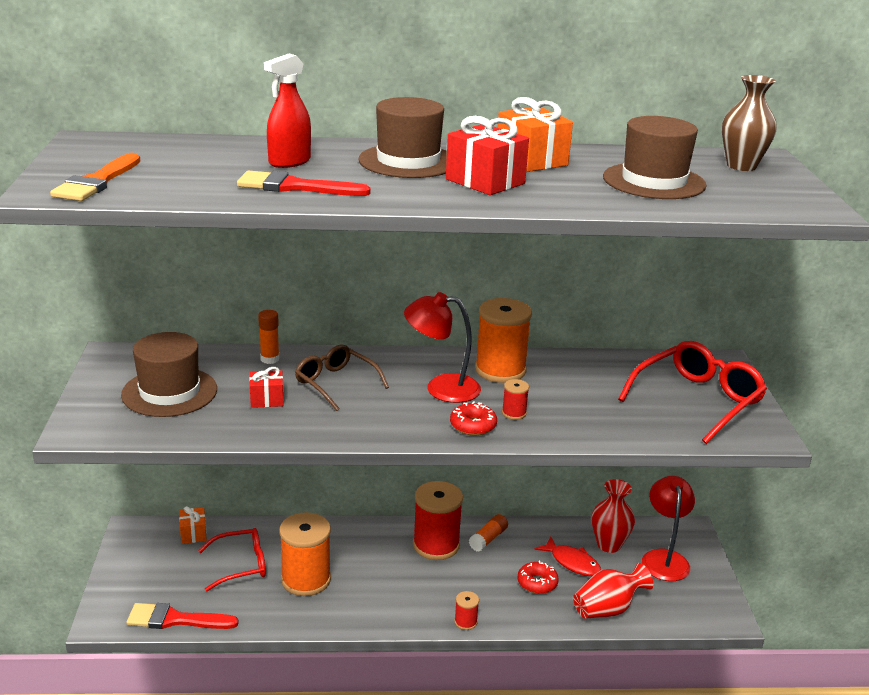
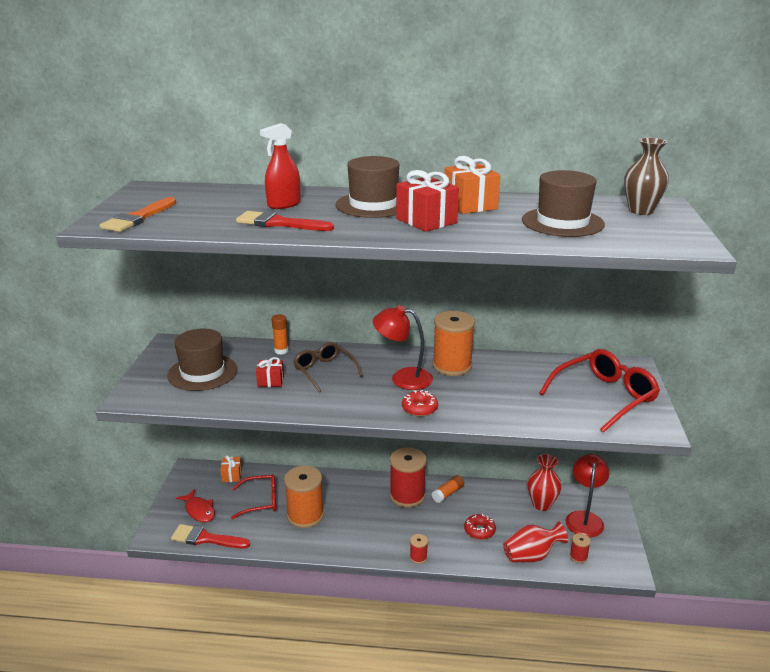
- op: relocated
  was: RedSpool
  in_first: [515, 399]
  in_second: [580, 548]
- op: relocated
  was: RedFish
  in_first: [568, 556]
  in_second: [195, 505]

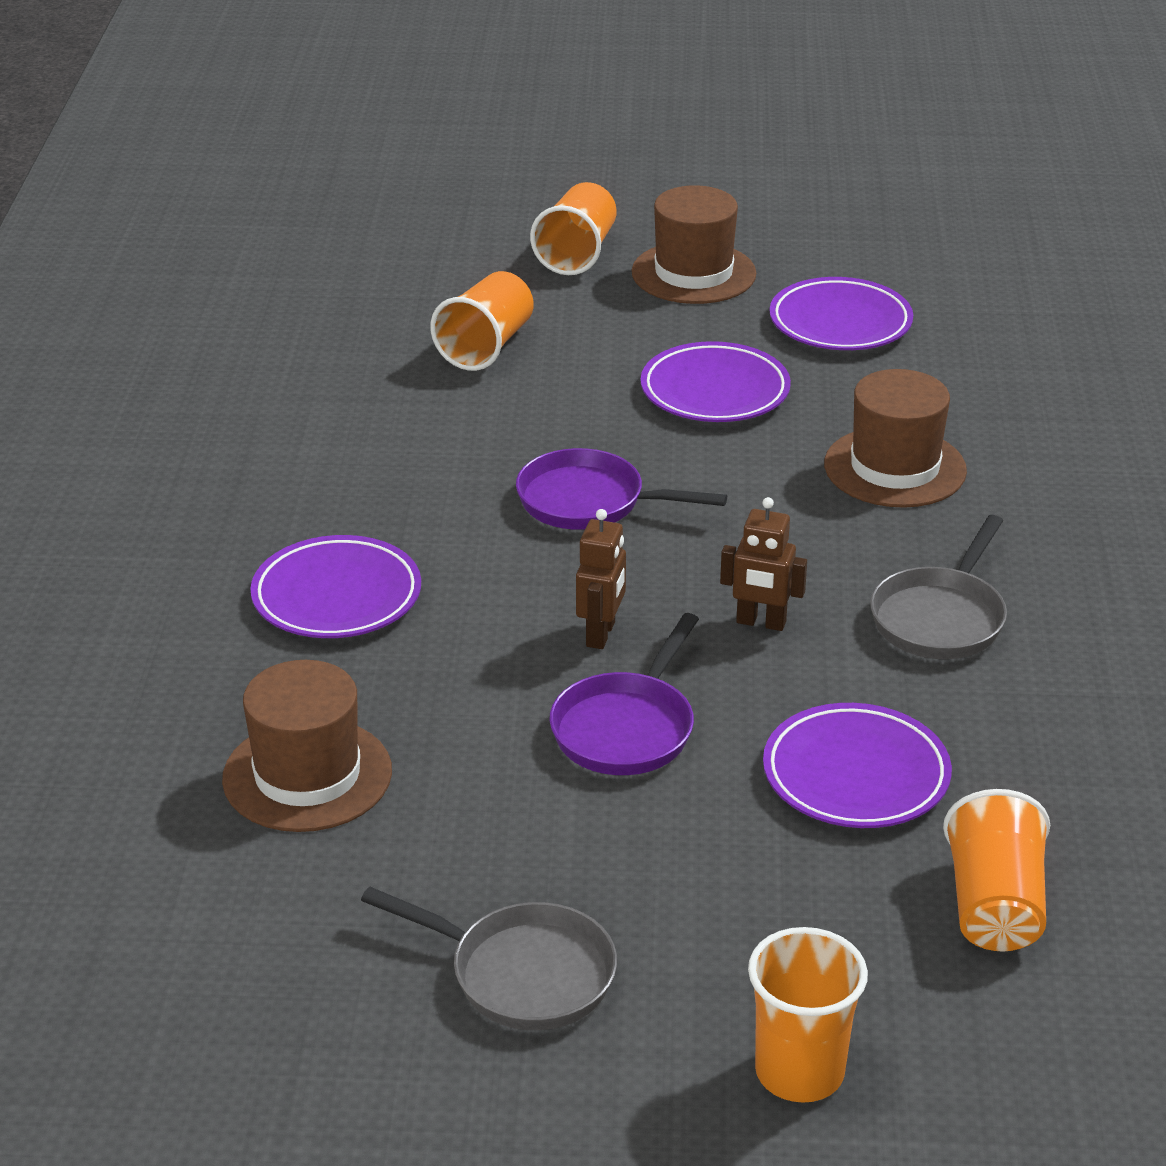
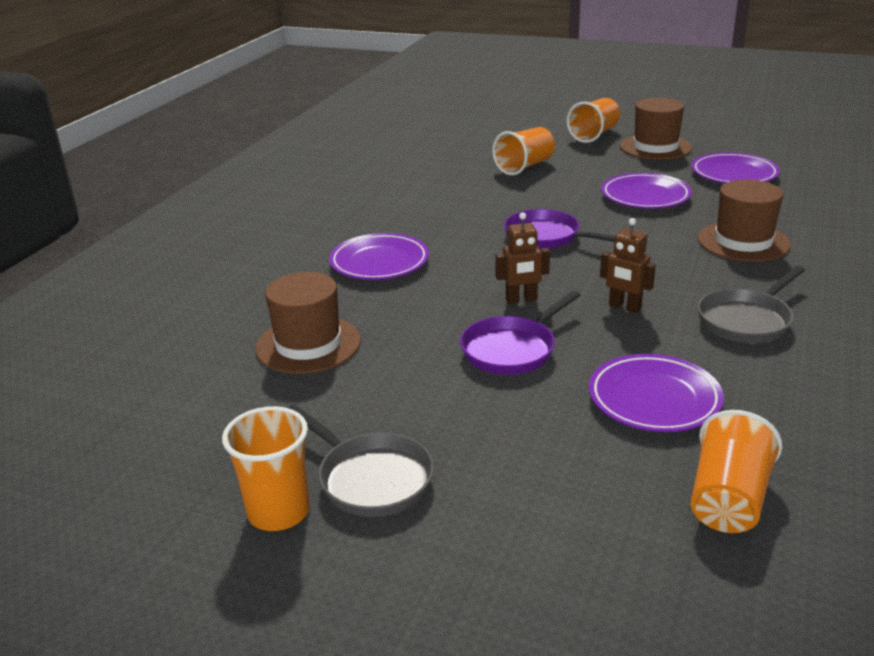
- op: relocated
  was: OrangeCup
  in_first: [808, 1015]
  in_second: [266, 468]
- op: spun
  was: BrownRobot
  in_first: [601, 579]
  in_second: [523, 258]
  clockwise: 45

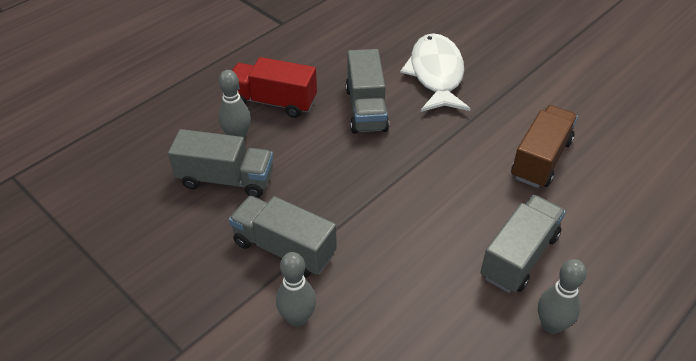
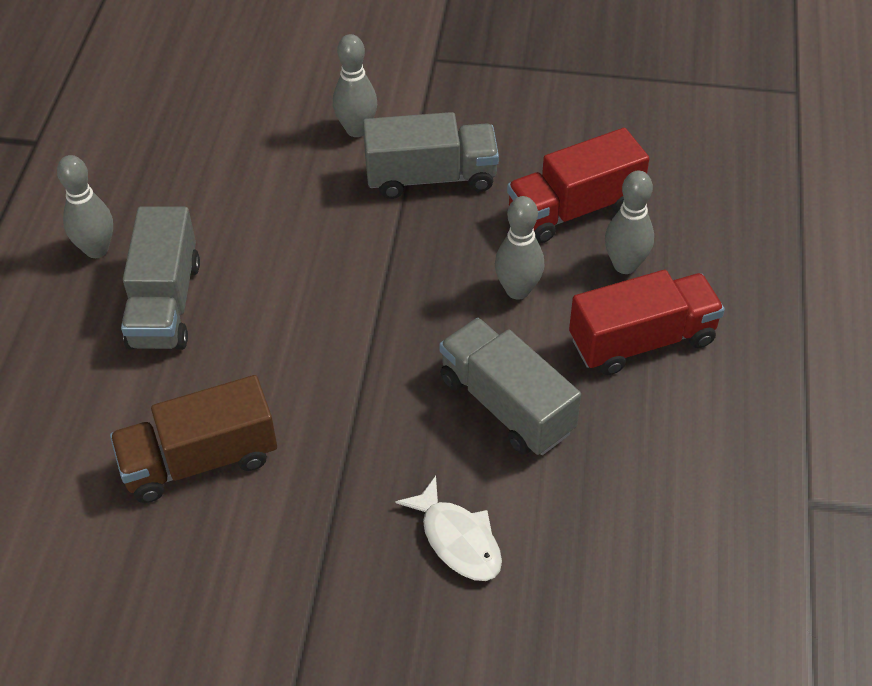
- op: appeared
  now: GreyBowlingPin
  in_second: [519, 248]
- op: colour
  was: GreyTruck
  now: RedTruck
  in_first: [220, 163]
  in_second: [578, 186]
- op: spun
  was: BrownTruck
  in_first: [544, 146]
  in_second: [193, 439]
  clockwise: 75
- op: size
  was: WhiteFish
  in_first: [435, 72]
  in_second: [448, 528]
  ratio: 0.56

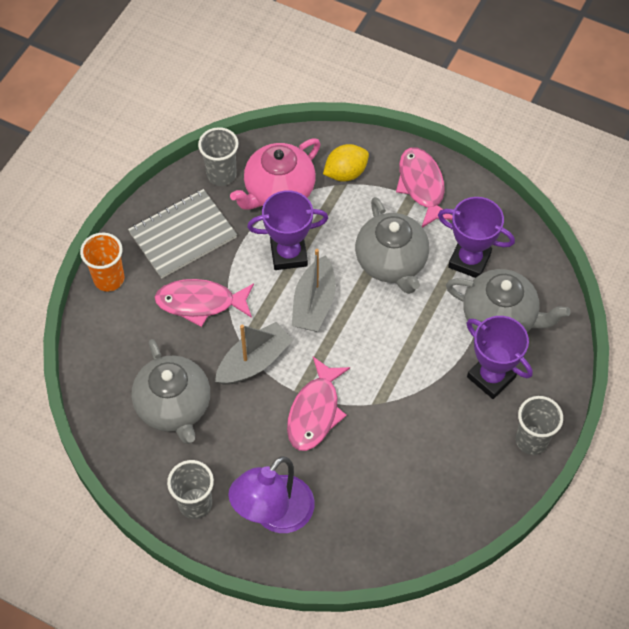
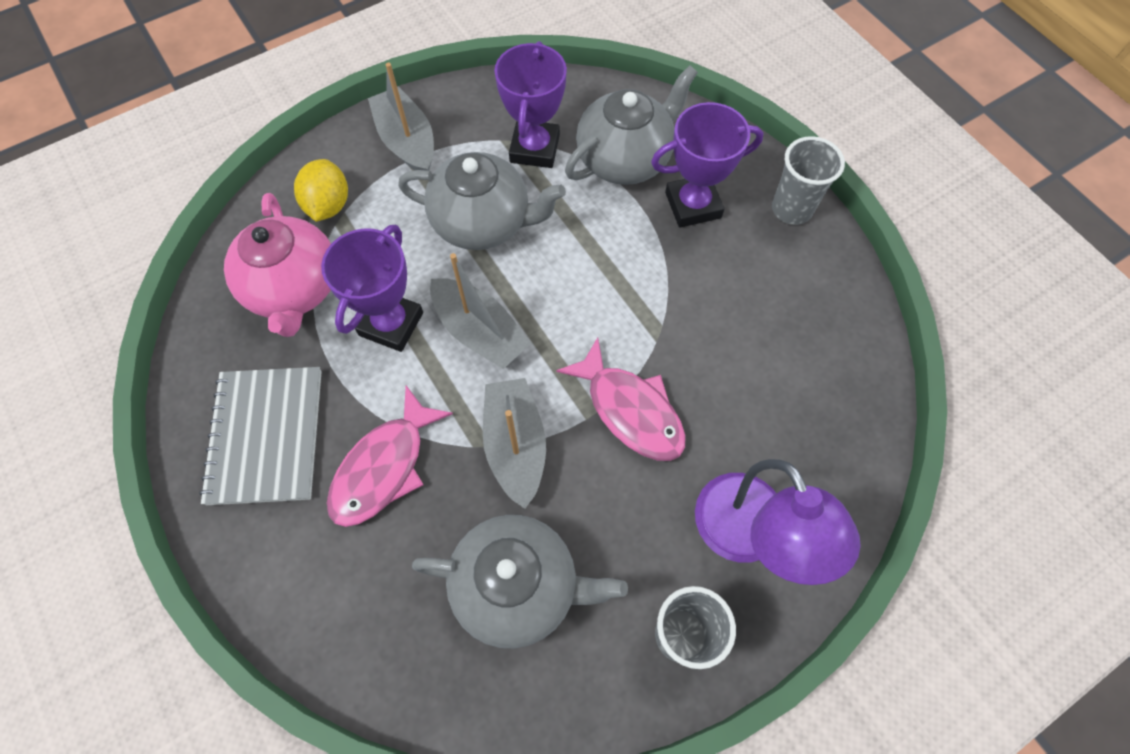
- op: missing
  was: OrangeCup
  in_first: [102, 262]
- op: missing
  was: GreyCup
  in_first: [218, 156]
- op: exchanged
  was: PinkFish
  now: GreyBoat
  in_first: [424, 187]
  in_second: [401, 117]
- op: spun
  was: PurpleTrophy
  in_first: [476, 237]
  in_second: [530, 104]
  clockwise: -45

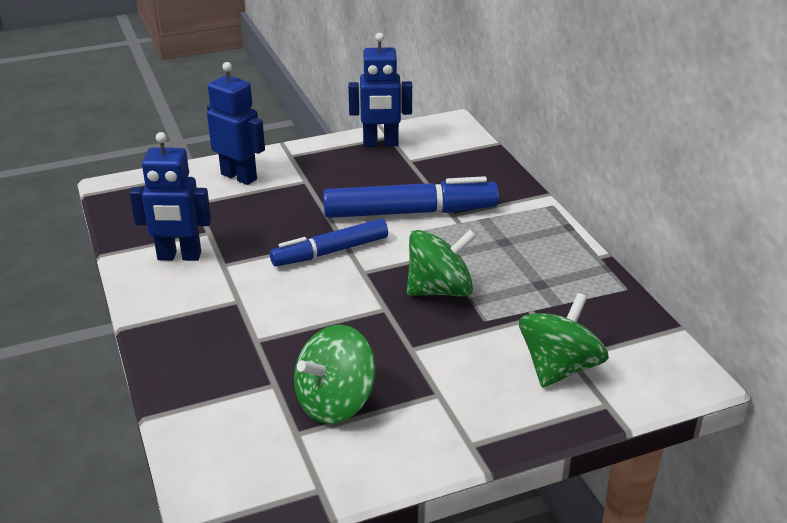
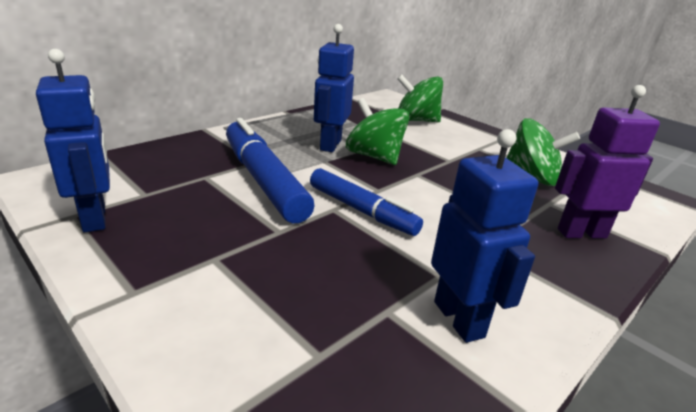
- op: appeared
  now: PurpleRobot
  in_second: [607, 162]
- op: relocated
  was: BlueRobot
  in_first: [236, 123]
  in_second: [334, 88]

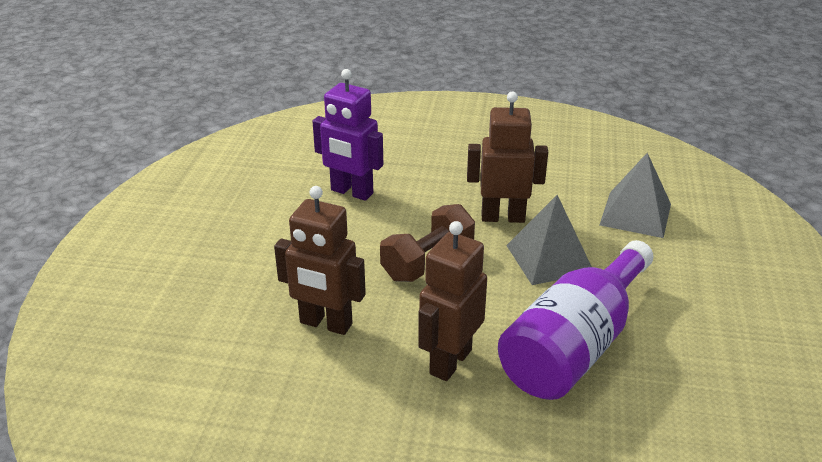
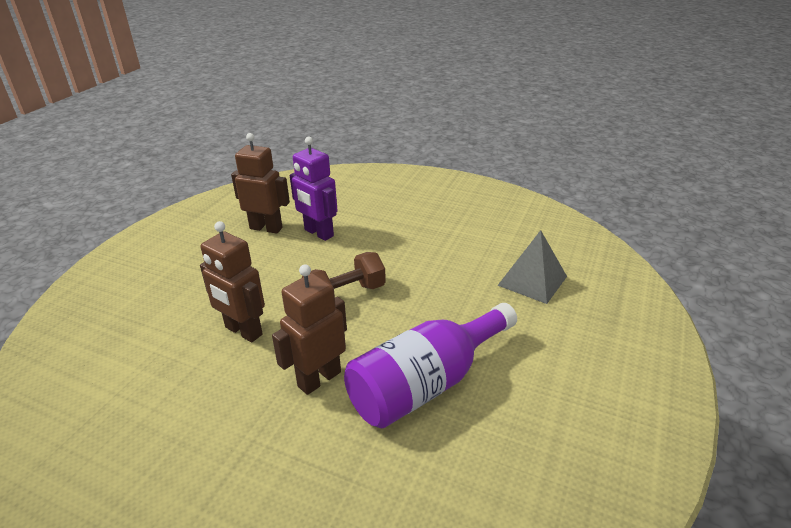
- op: missing
  was: GreyPyramid
  in_first: [549, 240]
- op: relocated
  was: BrownRobot
  in_first: [507, 157]
  in_second: [260, 183]

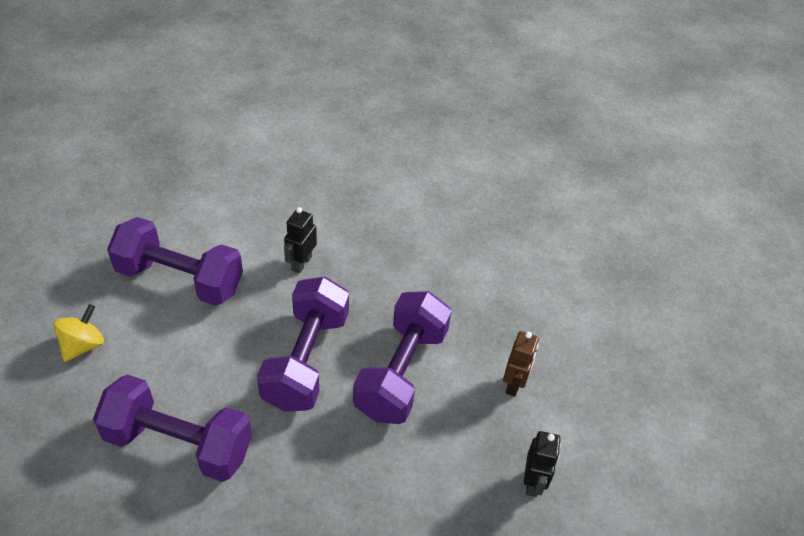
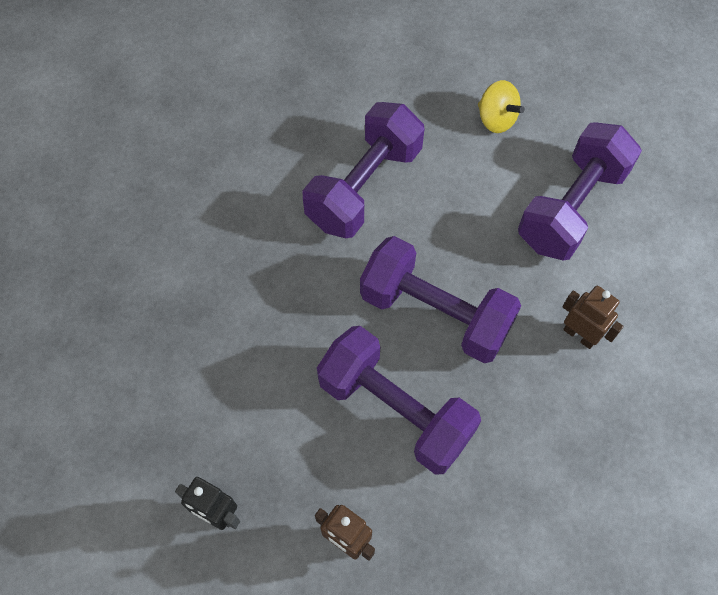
- op: colour
  was: BlackRobot
  now: BrownRobot
  in_first: [300, 240]
  in_second: [593, 317]

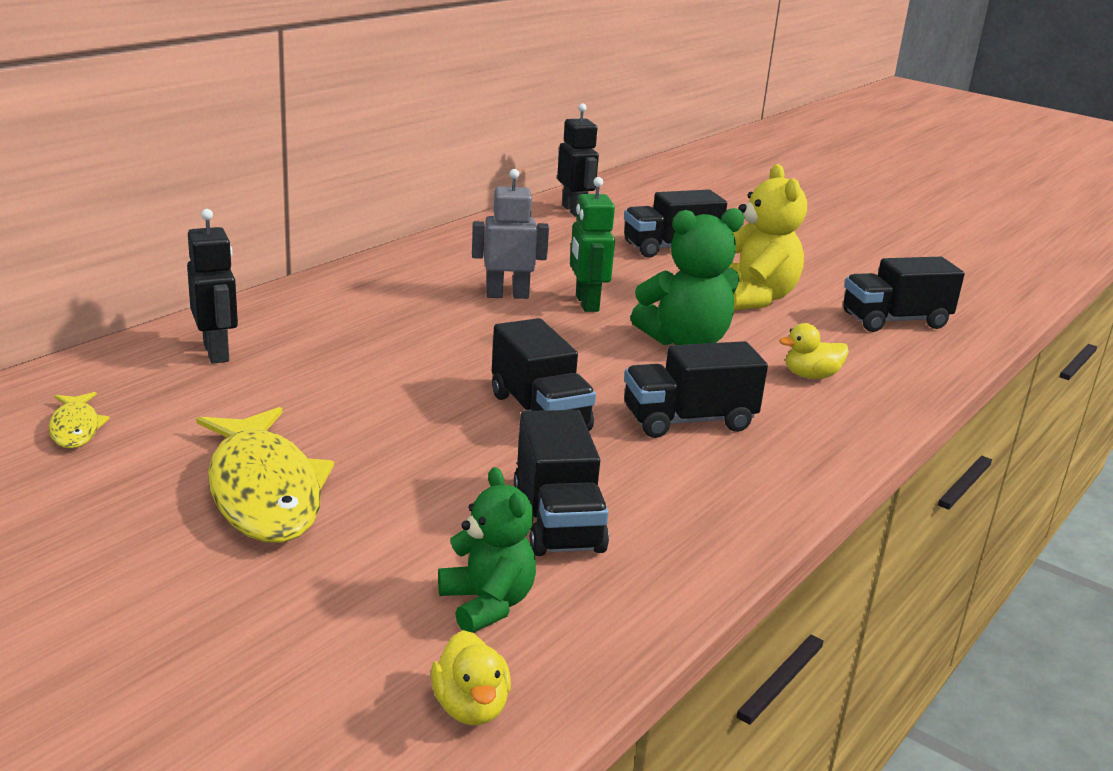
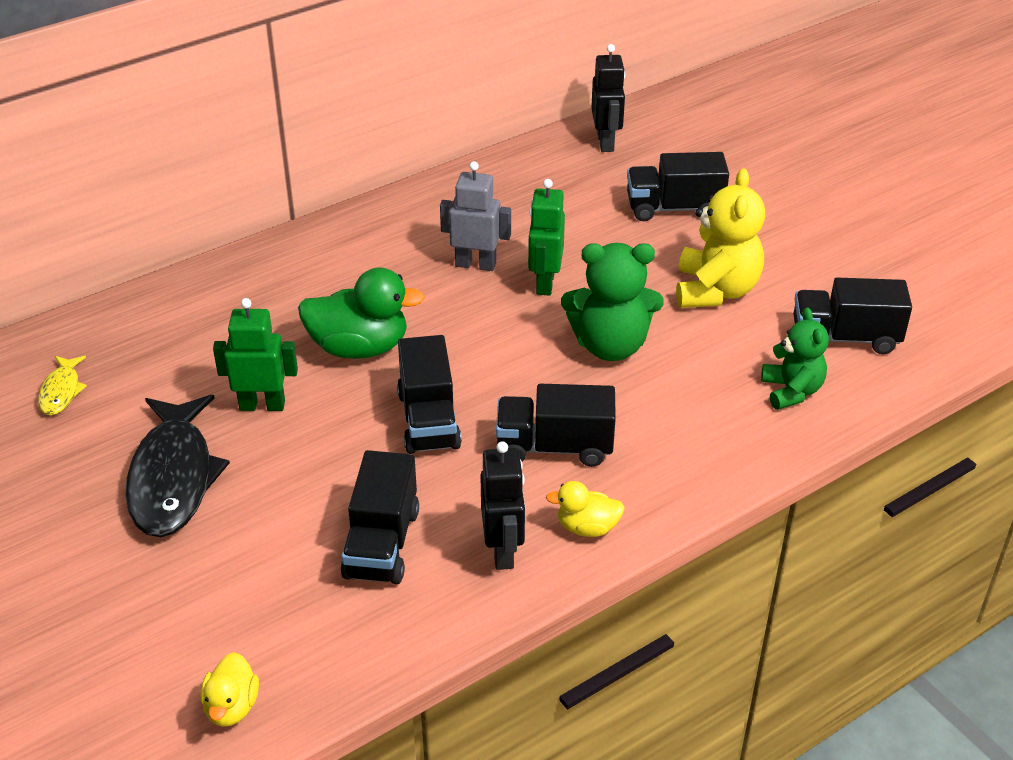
- op: appeared
  now: GreenRobot
  in_second: [255, 354]
- op: appeared
  now: GreenDuck
  in_second: [361, 313]
- op: relocated
  was: BlackRobot
  in_first: [212, 286]
  in_second: [502, 505]
- op: relocated
  was: GreenTeddyBear
  in_first: [487, 550]
  in_second: [795, 359]
- op: relocated
  was: YellowDuck
  in_first: [814, 351]
  in_second: [585, 509]
- op: colour
  was: YellowFish
  now: BlackFish
  in_first: [265, 475]
  in_second: [178, 466]

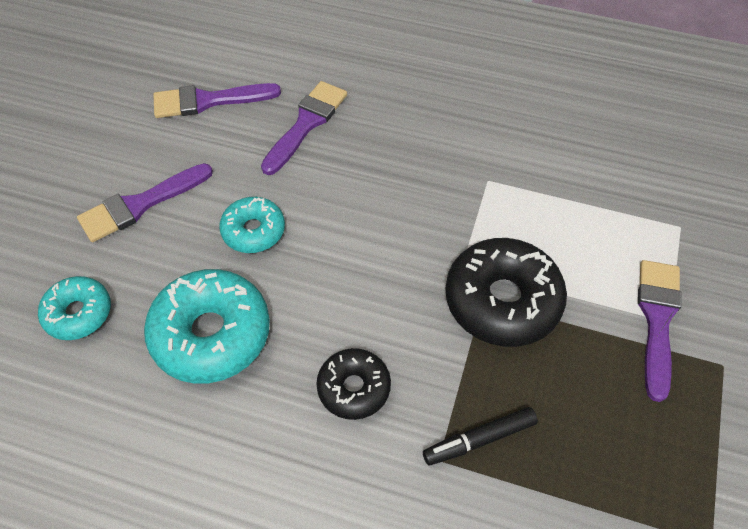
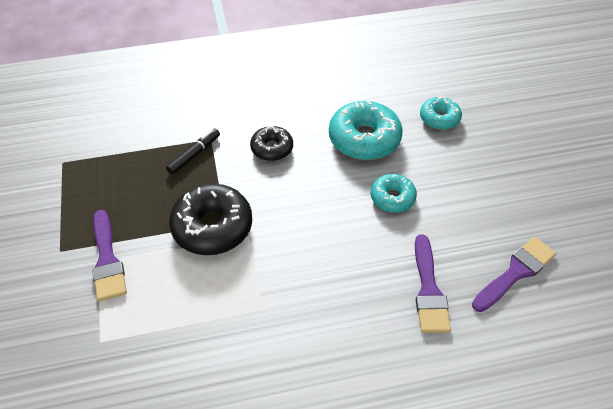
- op: missing
  was: PurpleBrush
  in_first: [145, 202]

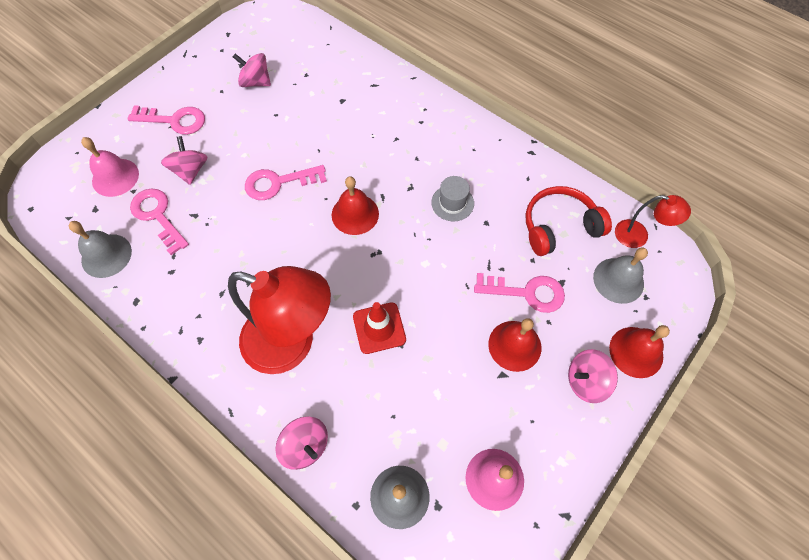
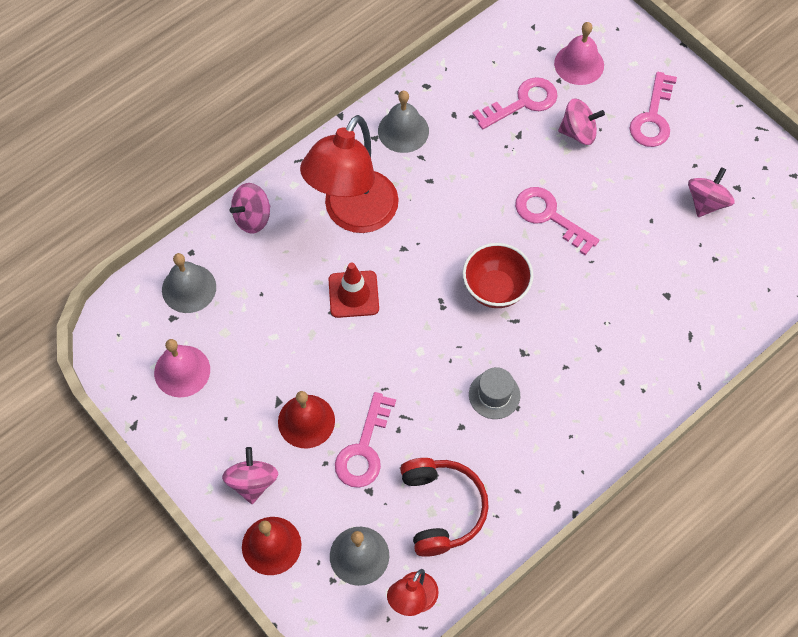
- op: relocated
  was: GreyBell
  in_first: [100, 249]
  in_second: [403, 122]
- op: exchanged
  was: RedBell
  now: RedBowl
  in_first: [355, 206]
  in_second: [498, 275]
- op: spun
  was: PinkKey
  in_first: [286, 182]
  in_second: [557, 221]
  clockwise: -45

